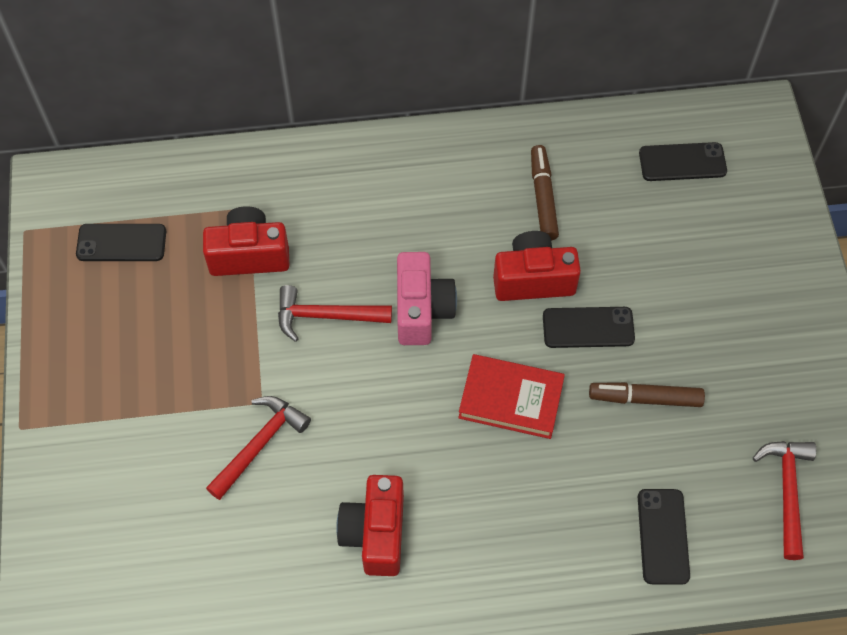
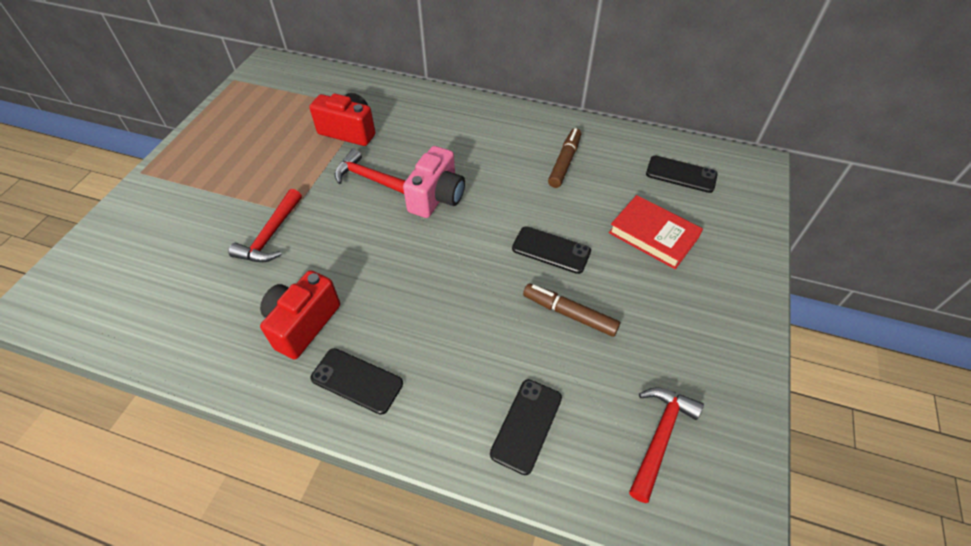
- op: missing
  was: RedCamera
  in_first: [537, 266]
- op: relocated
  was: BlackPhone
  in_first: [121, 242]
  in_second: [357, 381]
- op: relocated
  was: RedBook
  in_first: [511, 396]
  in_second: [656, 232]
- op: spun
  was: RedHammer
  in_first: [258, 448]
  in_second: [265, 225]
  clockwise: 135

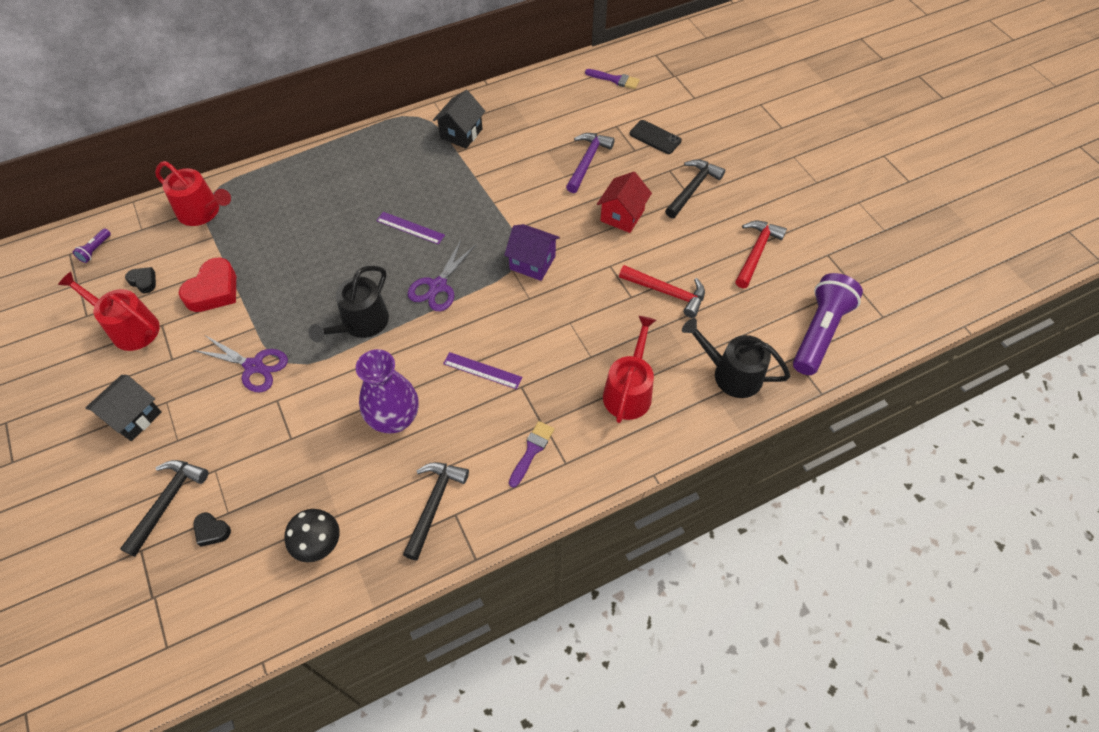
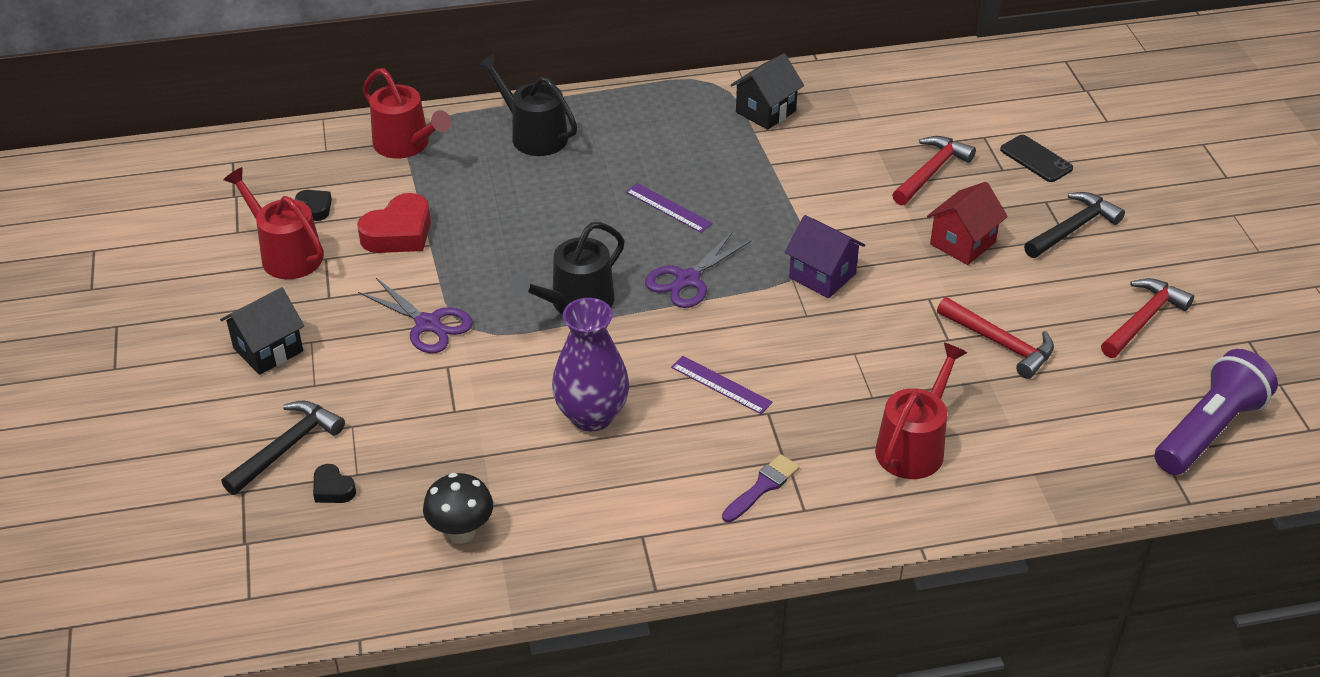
- op: missing
  was: PurpleFlashlight
  in_first: [92, 246]
- op: missing
  was: BlackHammer
  in_first: [436, 511]
- op: missing
  was: PurpleBrush
  in_first: [612, 79]
- op: relocated
  was: BlackWateringCan
  in_first: [736, 358]
  in_second: [527, 105]
- op: colour
  was: PurpleHammer
  now: RedHammer
  in_first: [590, 163]
  in_second: [934, 170]

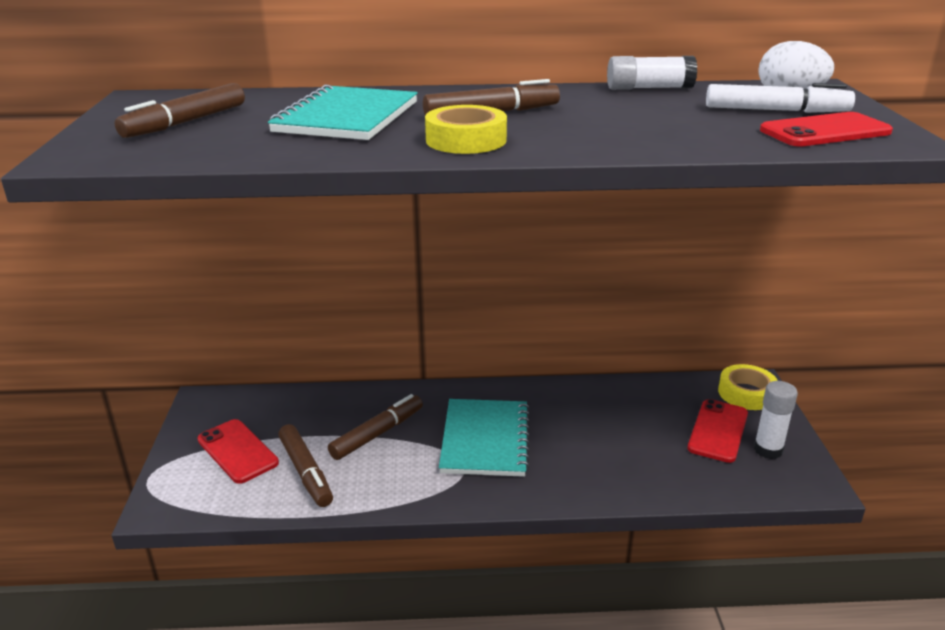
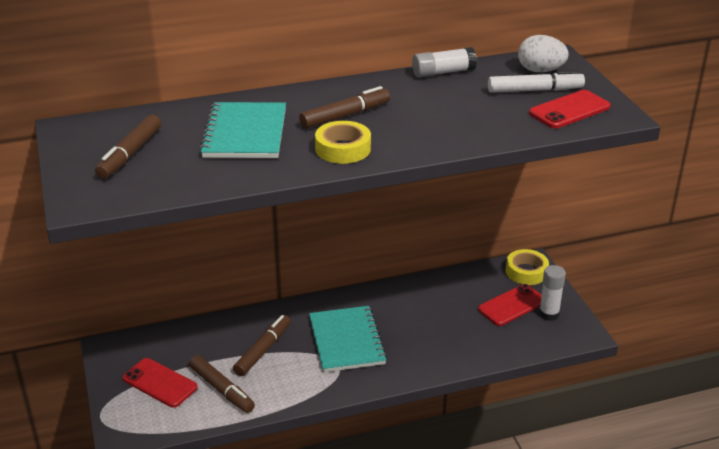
- op: spun
  was: RedPhone
  in_first: [717, 431]
  in_second: [510, 305]
  clockwise: 45

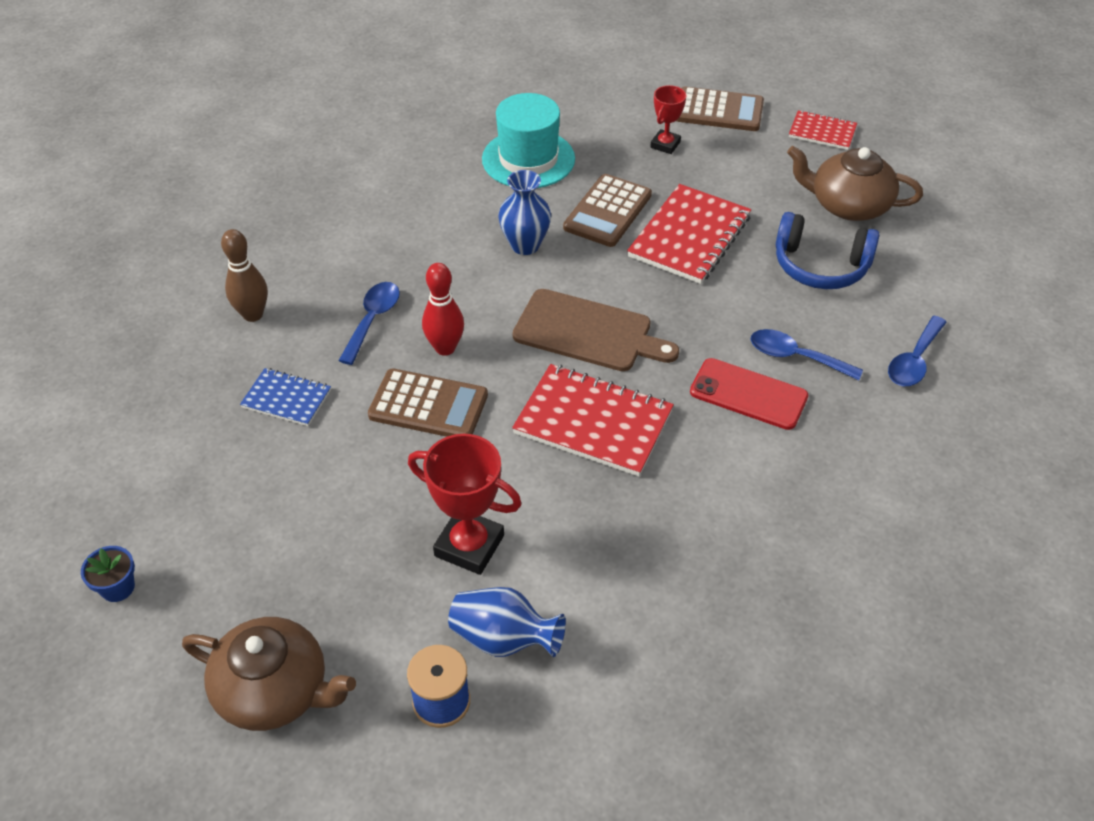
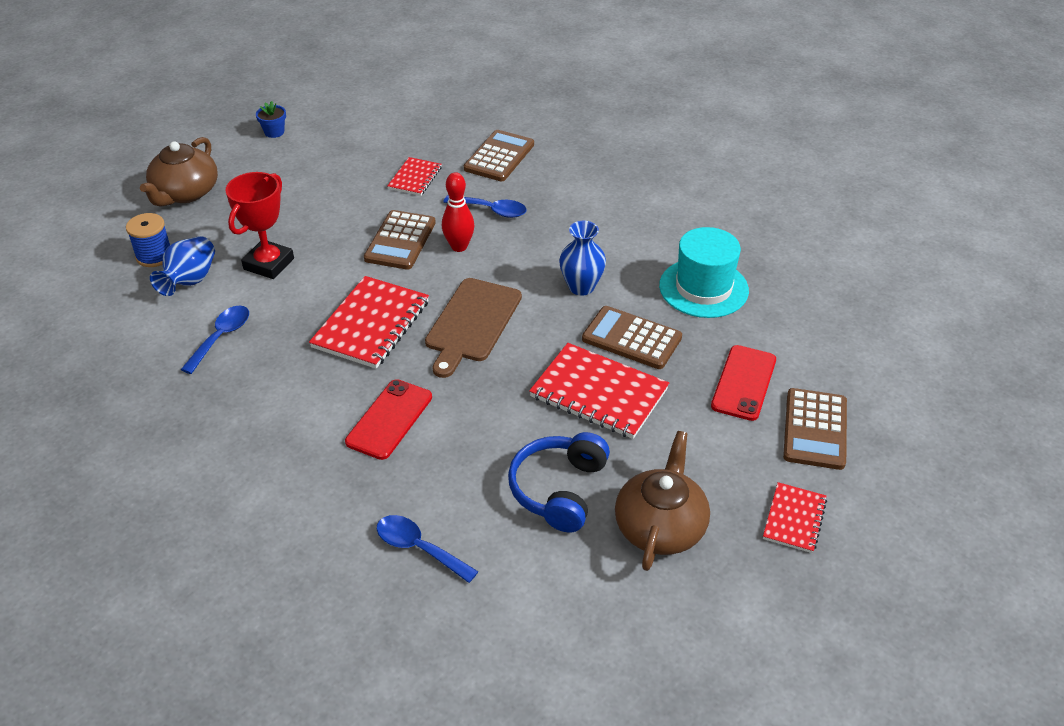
- op: relocated
  was: BlueSpoon
  in_first: [806, 355]
  in_second: [215, 339]
- op: exchanged
  was: BrownBowlingPin
  now: BrownCalculator
  in_first: [244, 275]
  in_second: [499, 155]
- op: exchanged
  was: RedTrophy
  now: RedPhone
  in_first: [668, 119]
  in_second: [743, 383]
- op: colour
  was: BlueNotebook
  now: RedNotebook
  in_first: [285, 397]
  in_second: [414, 176]

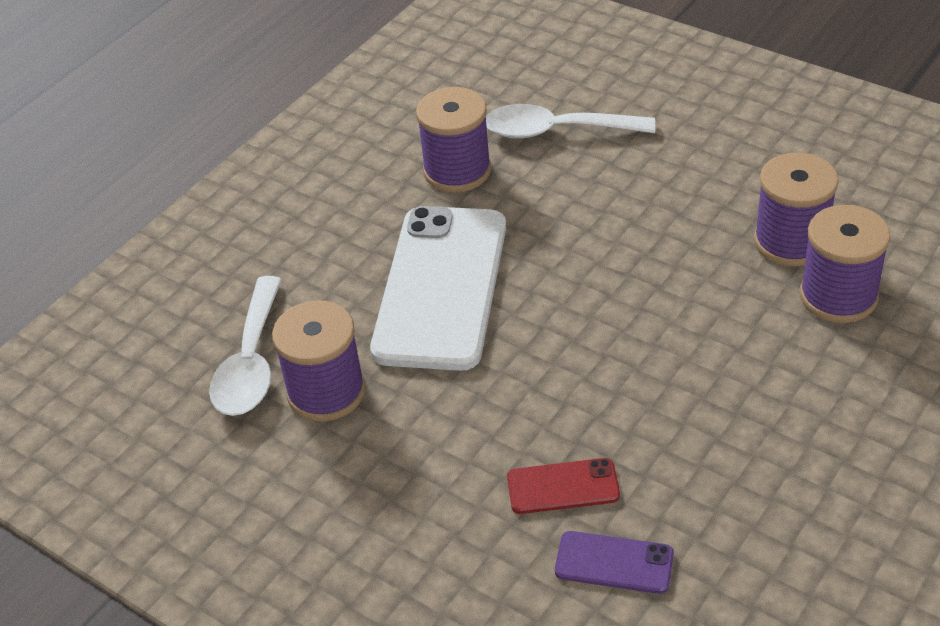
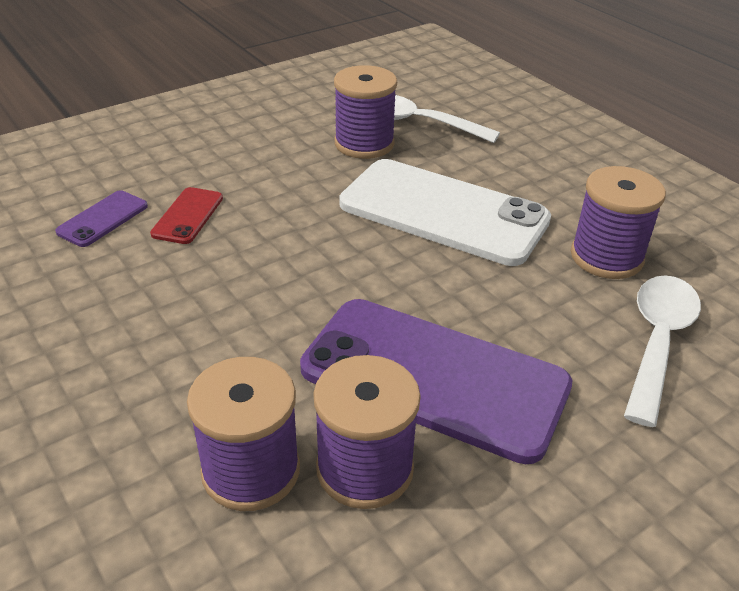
- op: appeared
  now: PurplePhone
  in_second: [436, 381]

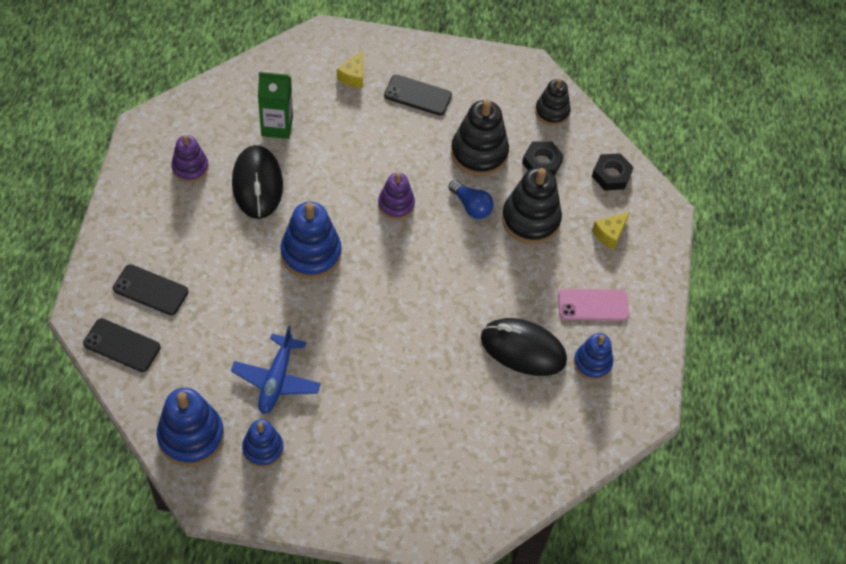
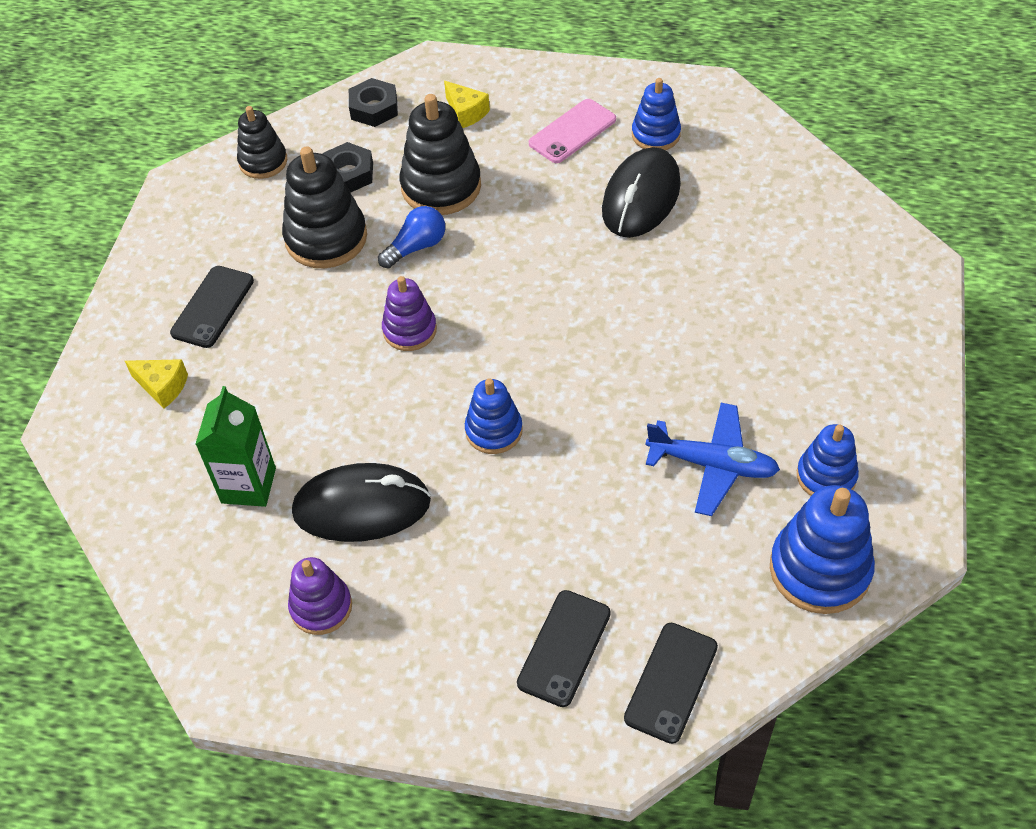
- op: spun
  was: PinkPhone
  in_first: [593, 305]
  in_second: [572, 131]
  clockwise: 45
- op: size
  was: BlueStackingToy
  in_first: [311, 240]
  in_second: [494, 416]
  ratio: 0.62

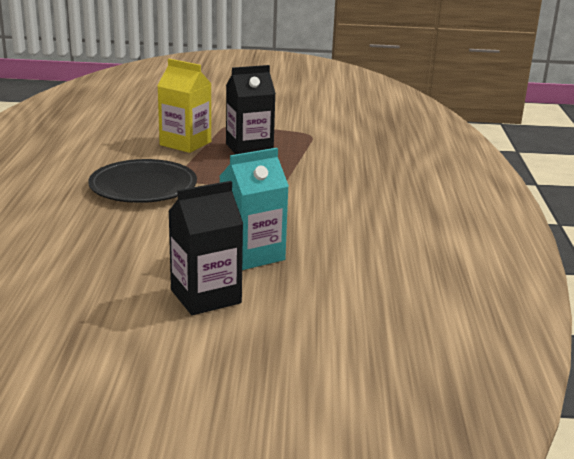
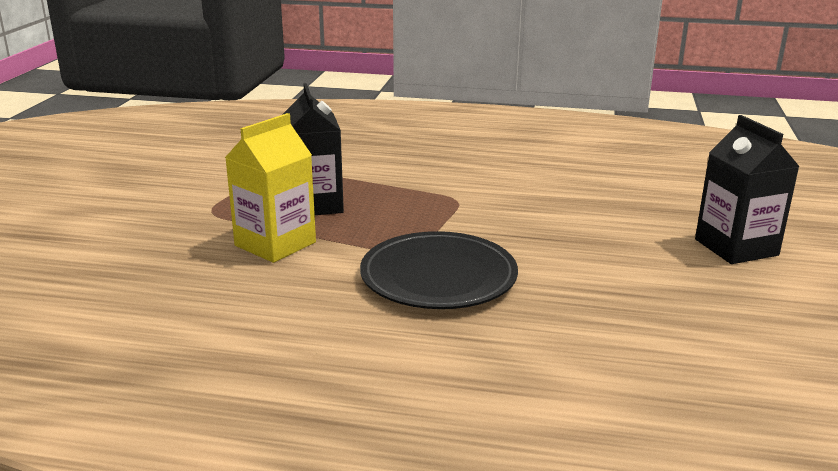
- op: missing
  was: TurquoiseCarton
  in_first: [254, 209]

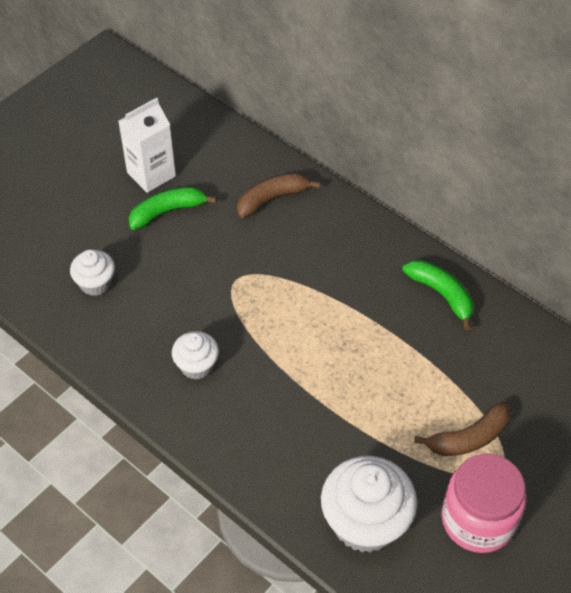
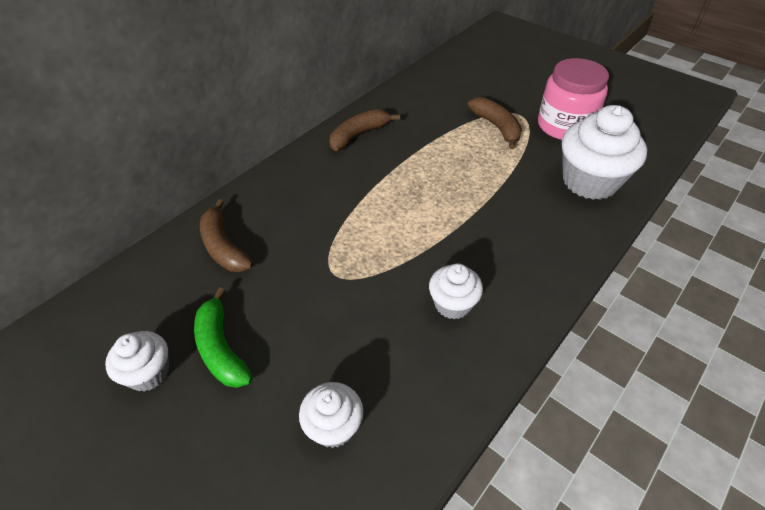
- op: exchanged
  was: WhiteCarton
  now: WhiteCupcake
  in_first: [147, 145]
  in_second: [137, 361]
- op: colour
  was: GreenBanana
  now: BrownBanana
  in_first: [437, 295]
  in_second: [365, 130]

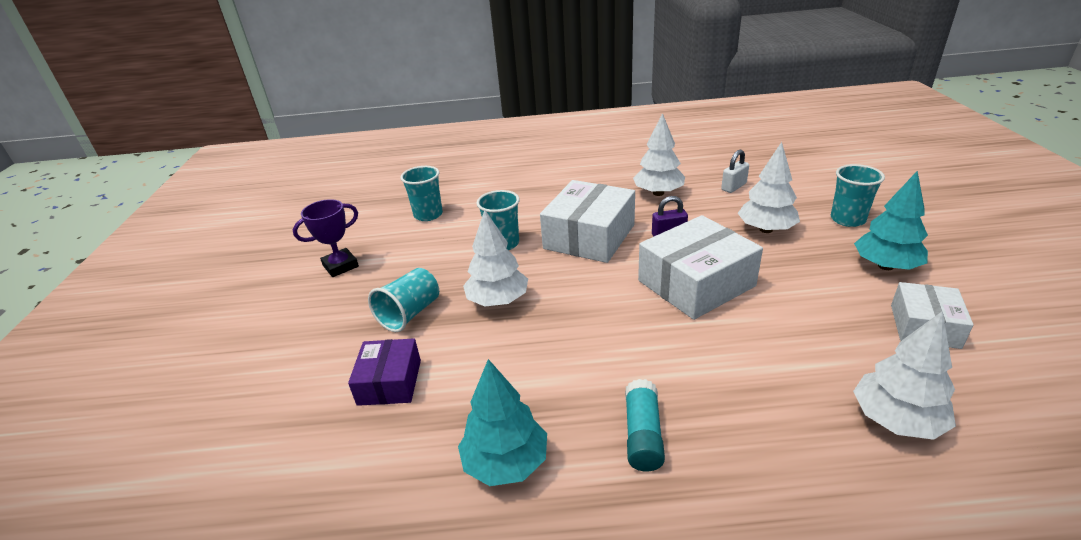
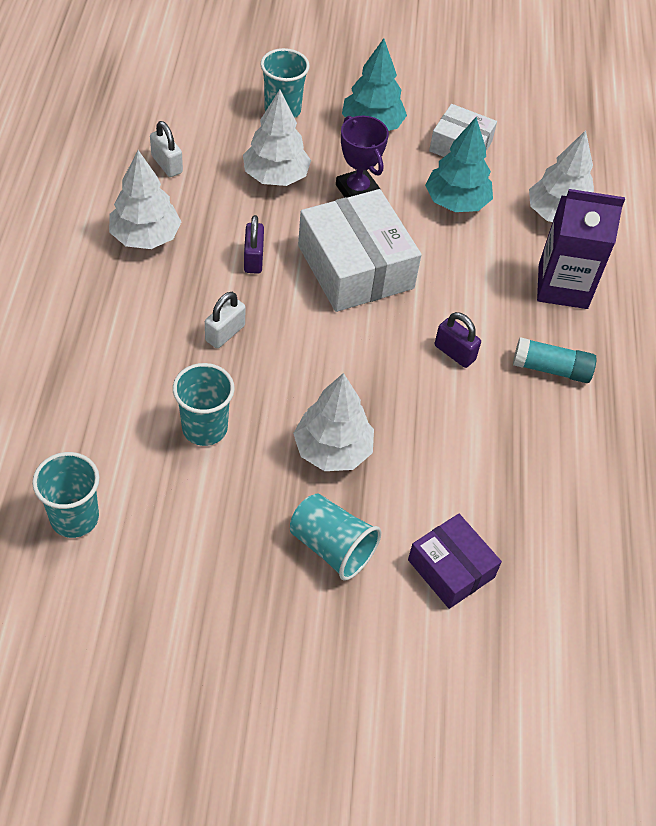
- op: appeared
  now: PurplePadlock
  in_second: [458, 340]
- op: appeared
  now: PurpleCarton
  in_second: [581, 249]
- op: relocated
  was: PurpleTrophy
  in_first: [326, 238]
  in_second: [362, 157]
- op: relocated
  was: TurquoiseTree
  in_first: [502, 422]
  in_second: [459, 164]
- op: exchanged
  was: WhiteBox
  now: WhitePadlock
  in_first: [587, 221]
  in_second: [225, 320]
- op: spun
  was: PurpleBox
  in_first: [384, 372]
  in_second: [455, 561]
  clockwise: 45

